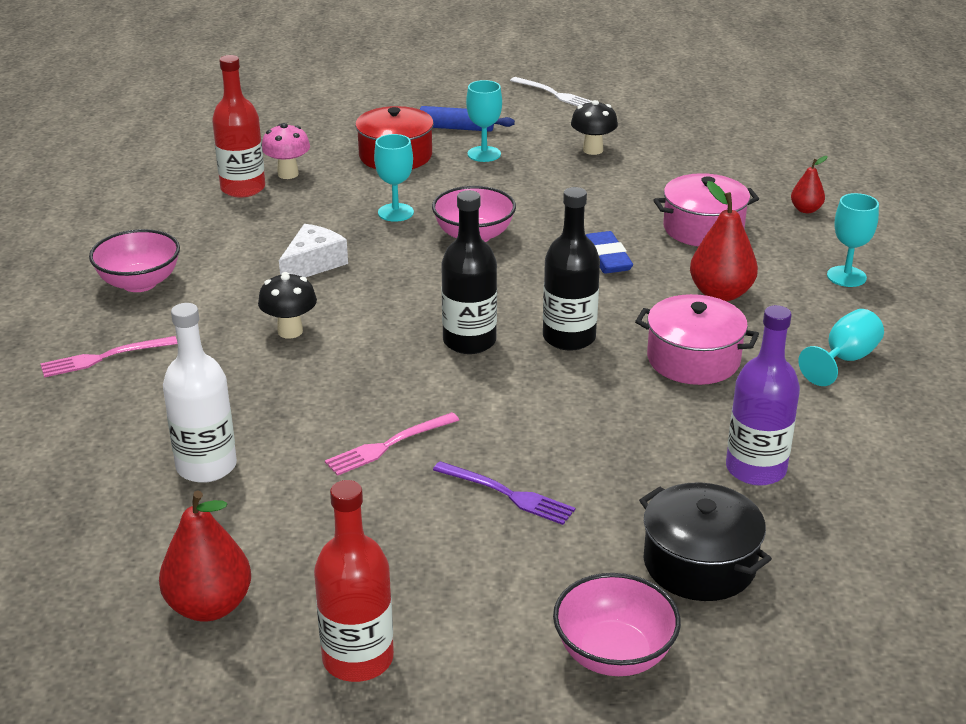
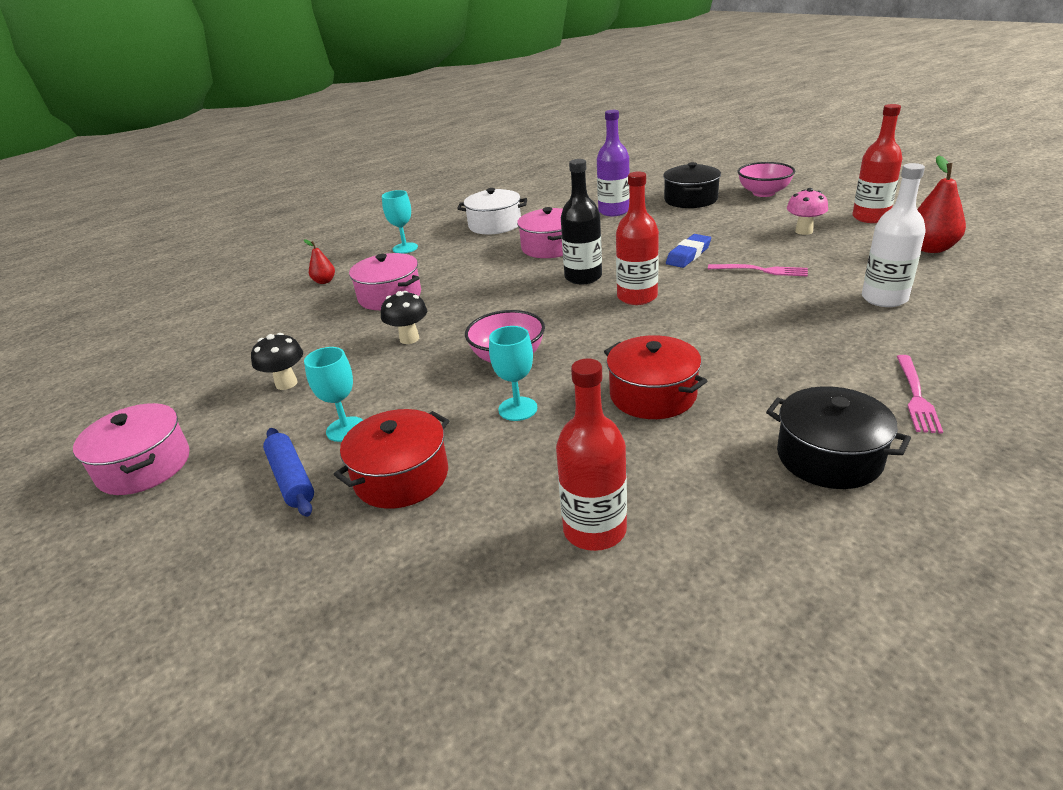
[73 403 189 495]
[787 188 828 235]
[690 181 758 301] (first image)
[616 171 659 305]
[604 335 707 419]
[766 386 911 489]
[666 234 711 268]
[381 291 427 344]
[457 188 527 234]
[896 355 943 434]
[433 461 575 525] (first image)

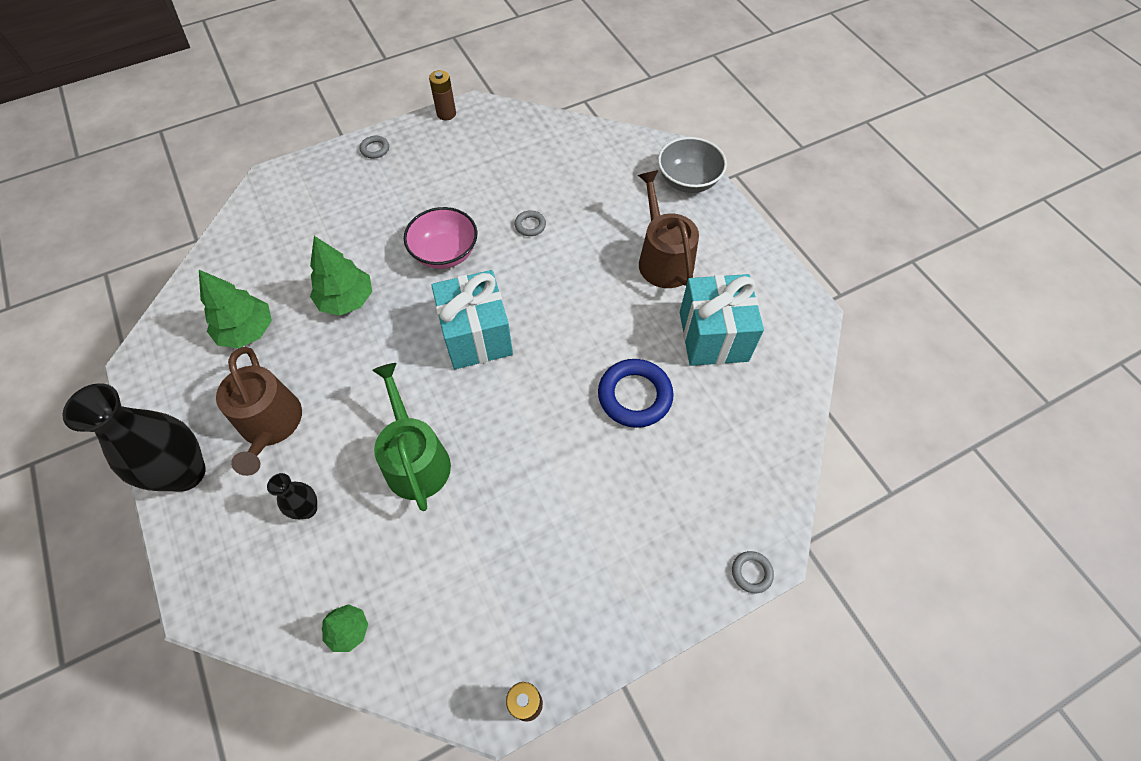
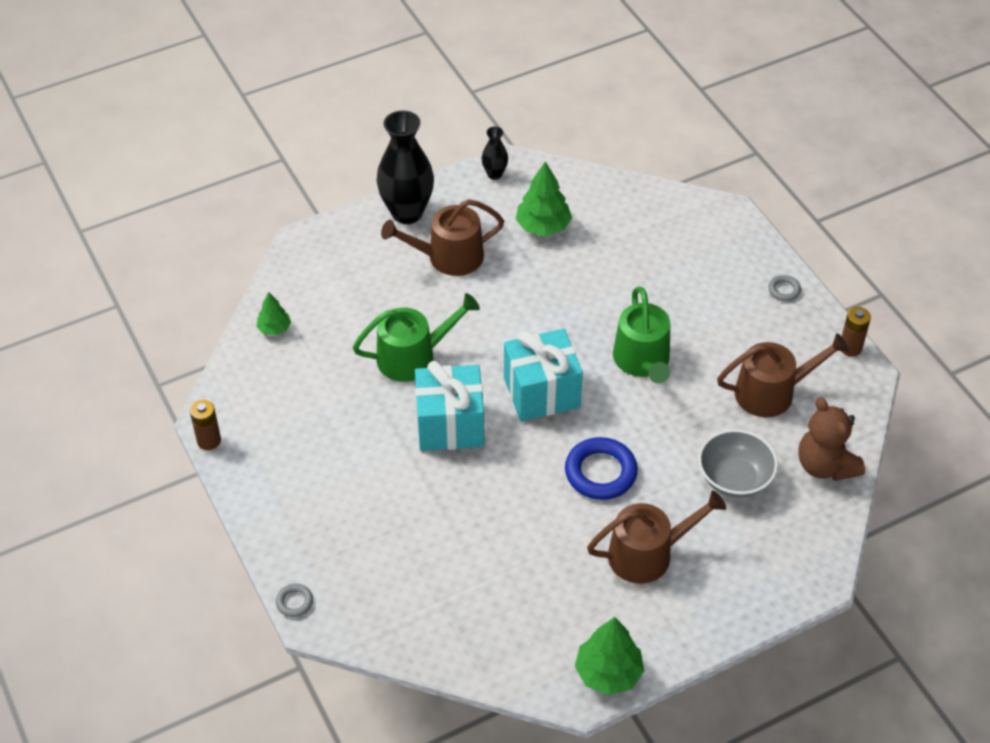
[699 429 778 498]
[613 286 670 383]
[515 210 546 236] (first image)
[575 617 644 695]
[415 361 484 451]
[565 437 638 500]
[481 127 508 180]
[717 333 849 417]
[798 397 865 481]

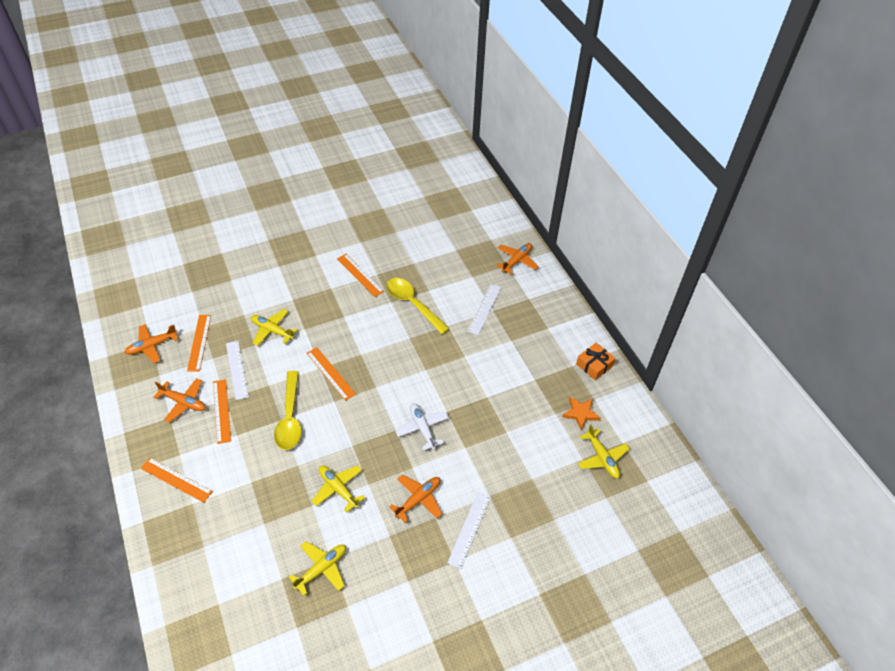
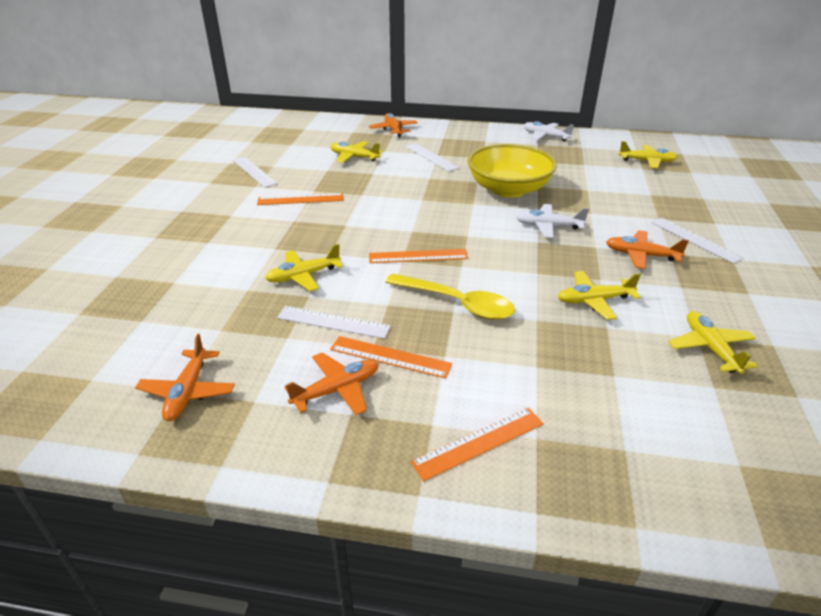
[386 278 450 334] (first image)
[187 315 211 371] (first image)
[523 121 574 142]
[562 397 601 430] (first image)
[606 230 689 269]
[330 141 383 163]
[467 144 557 198]
[233 157 278 188]

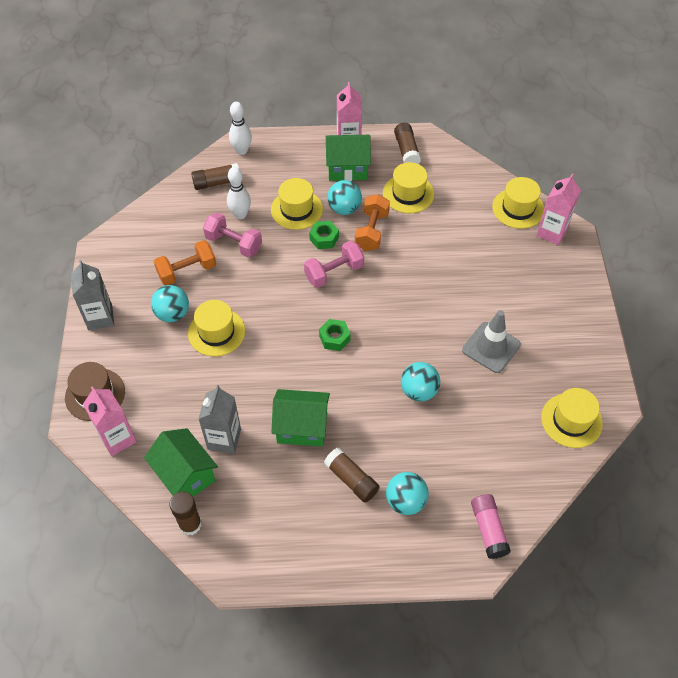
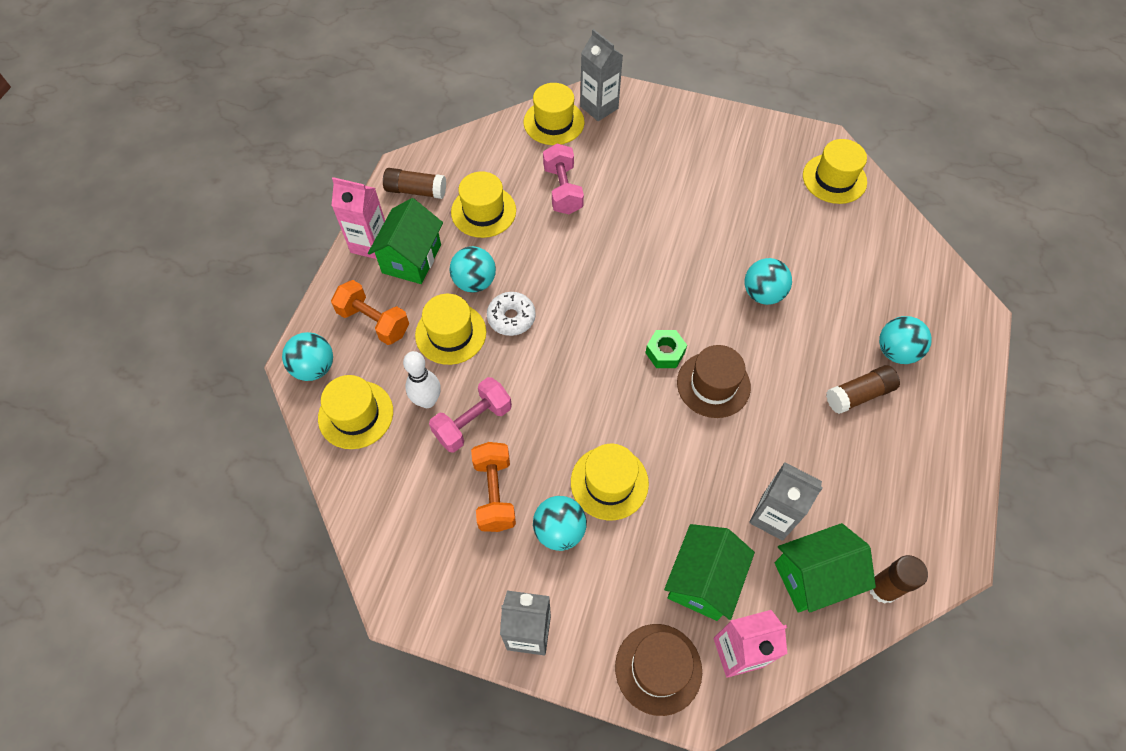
[282 332 333 381]
[318 375 393 449]
[580 29 623 121]
[331 280 409 345]
[487 292 536 336]
[543 143 584 214]
[462 310 521 373] (first image)
[664 524 755 621]
[471 494 511 559] (first image)
[677 345 751 418]

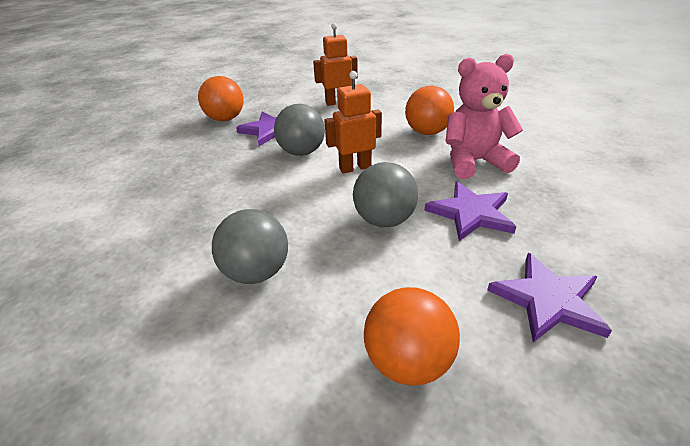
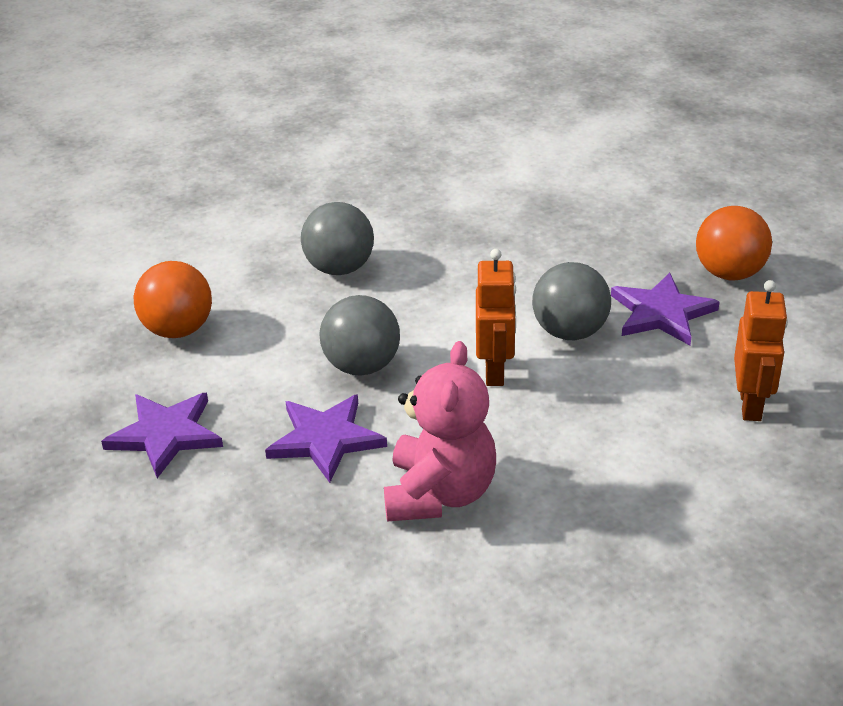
[405 86 454 135] (first image)

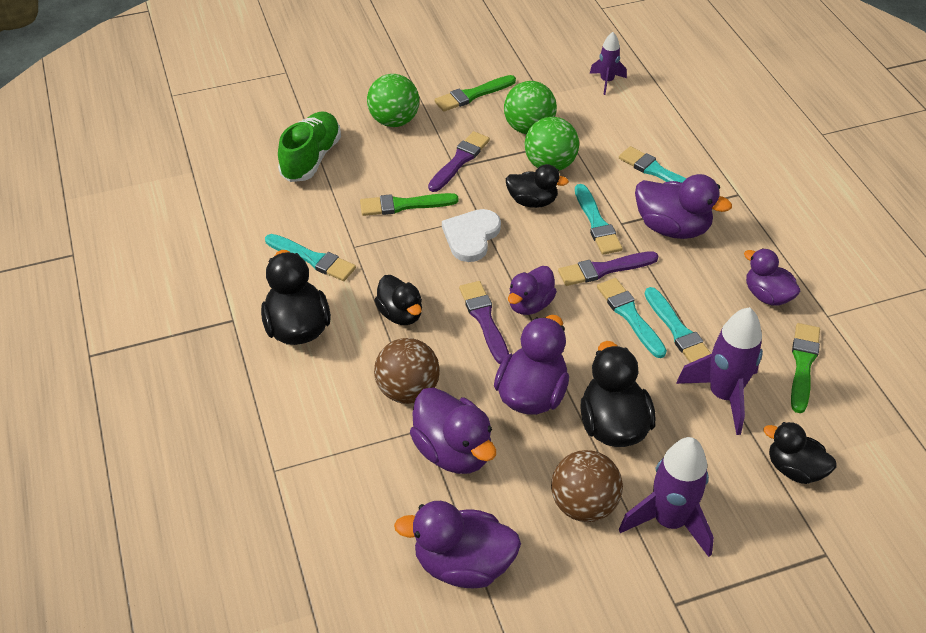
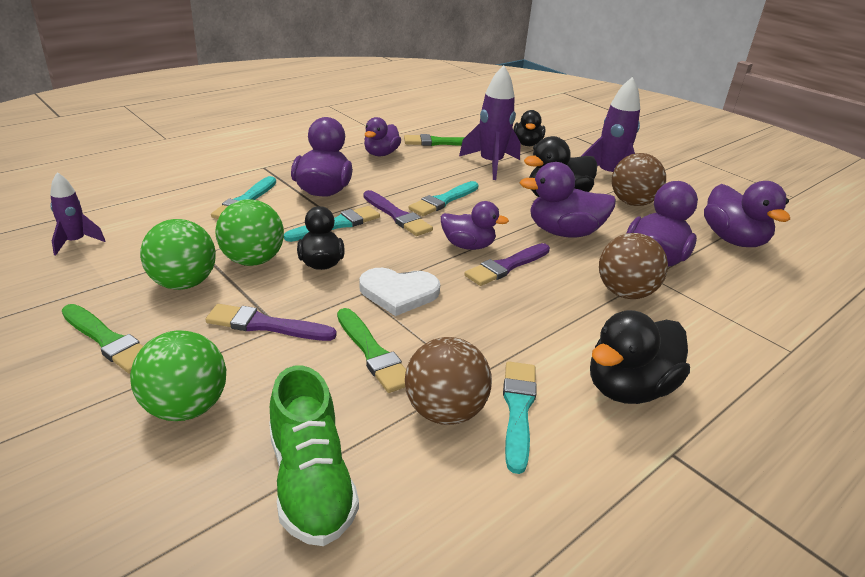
[269 366 359 546]
[374 275 422 325] (first image)
[645 287 711 363] (first image)
[405 337 492 425]

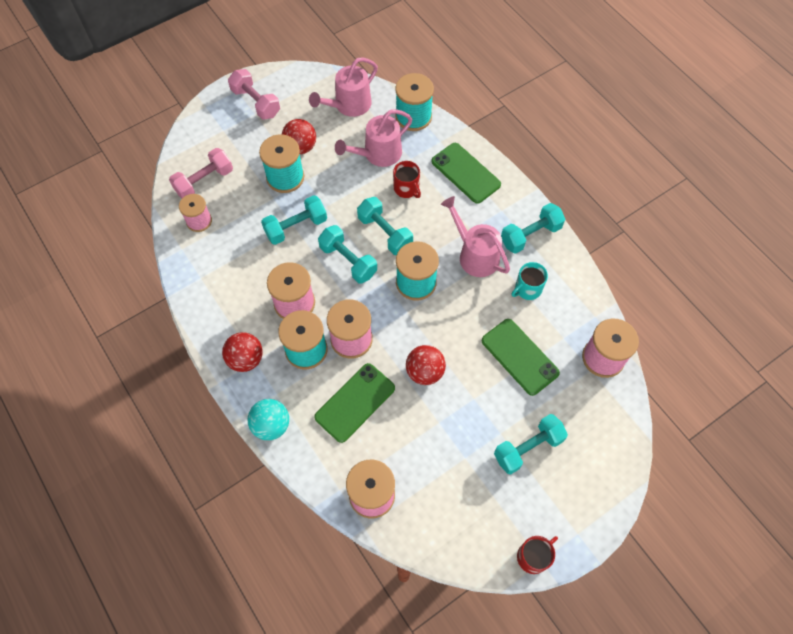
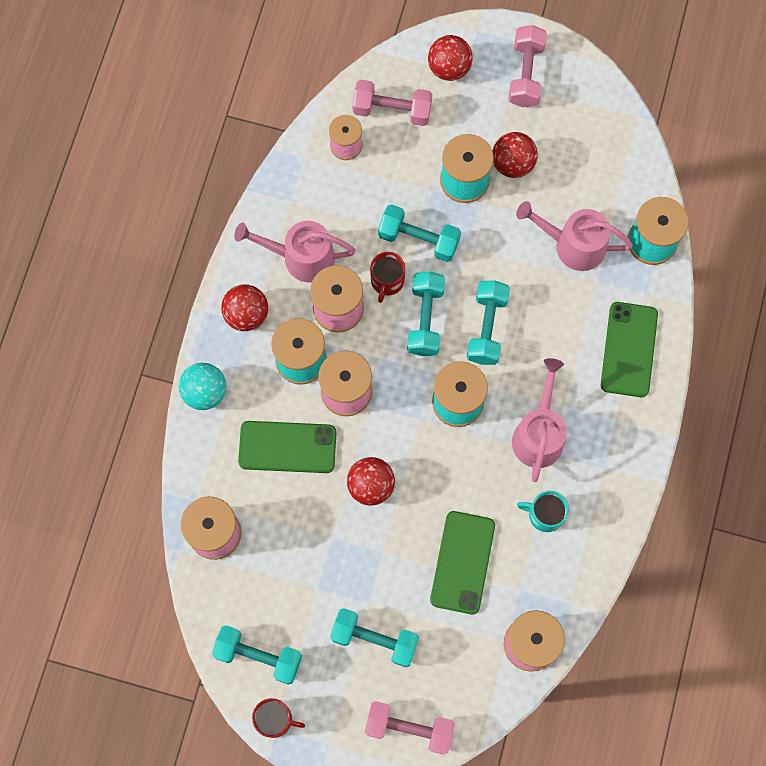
[234 221 356 282]
[370 252 405 303]
[212 625 302 685]
[428 35 473 81]
[365 701 455 755]

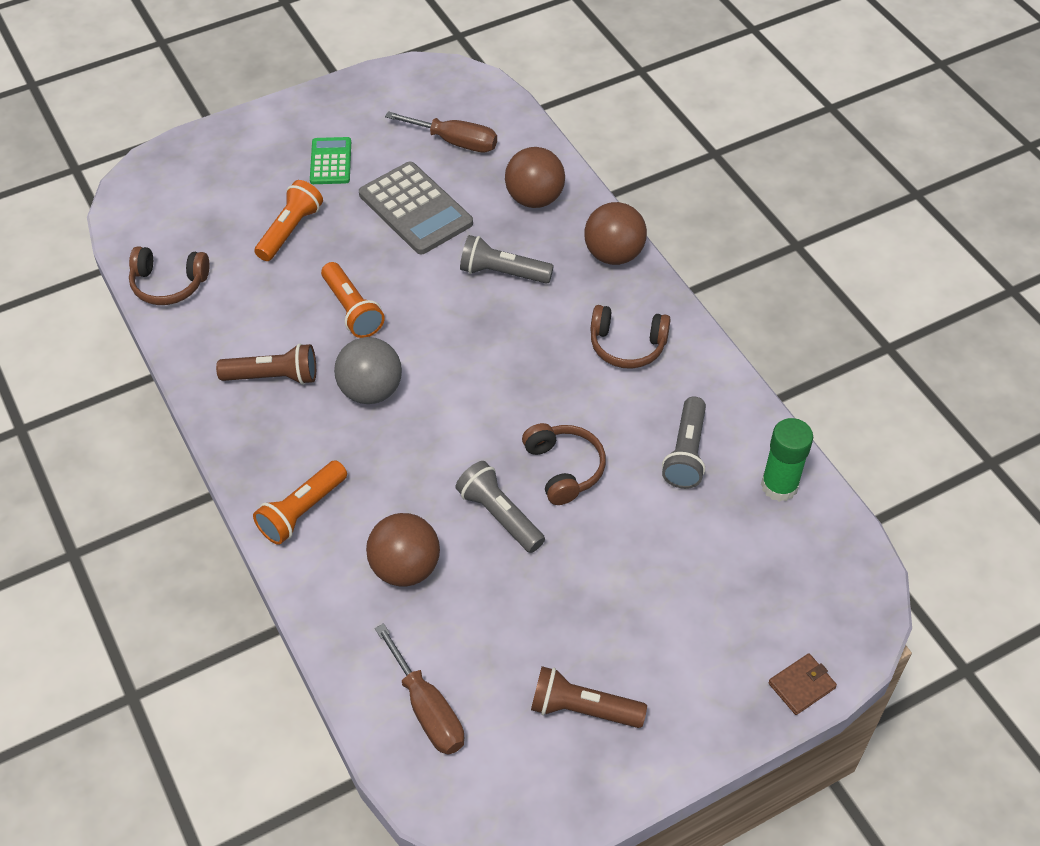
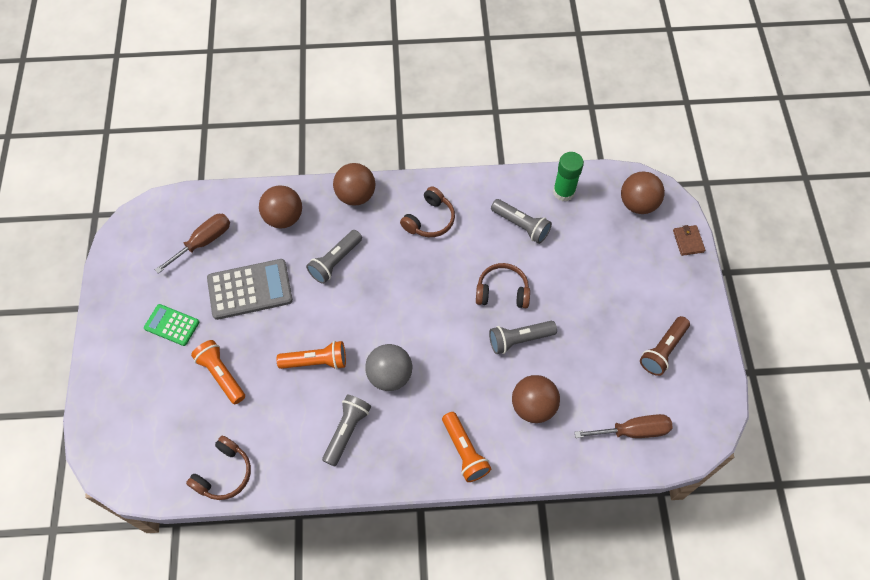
[322 395 371 466]
[621 172 665 214]

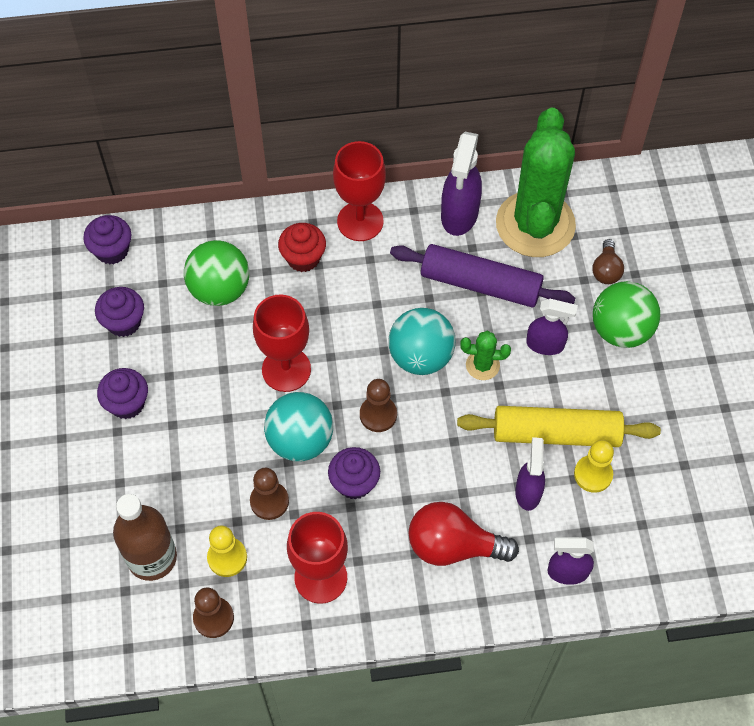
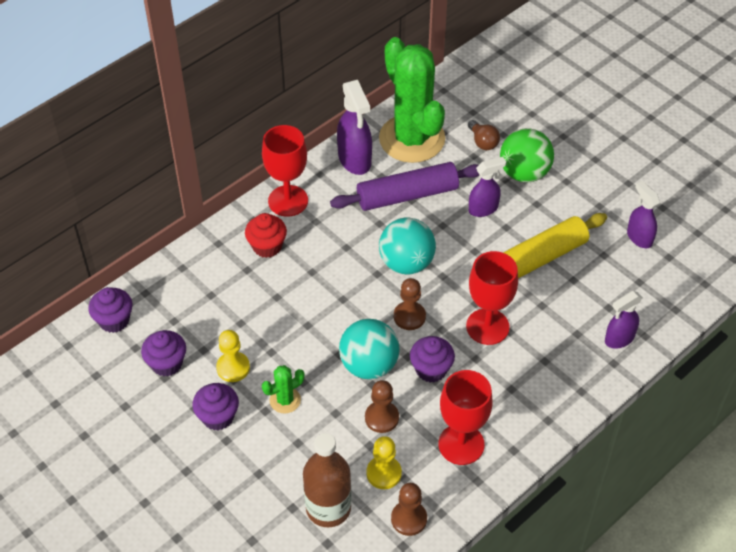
[184 240 249 306] (first image)
[466 251 518 345]
[262 365 305 413]
[627 181 660 248]
[216 330 250 382]
[409 502 519 566] (first image)

